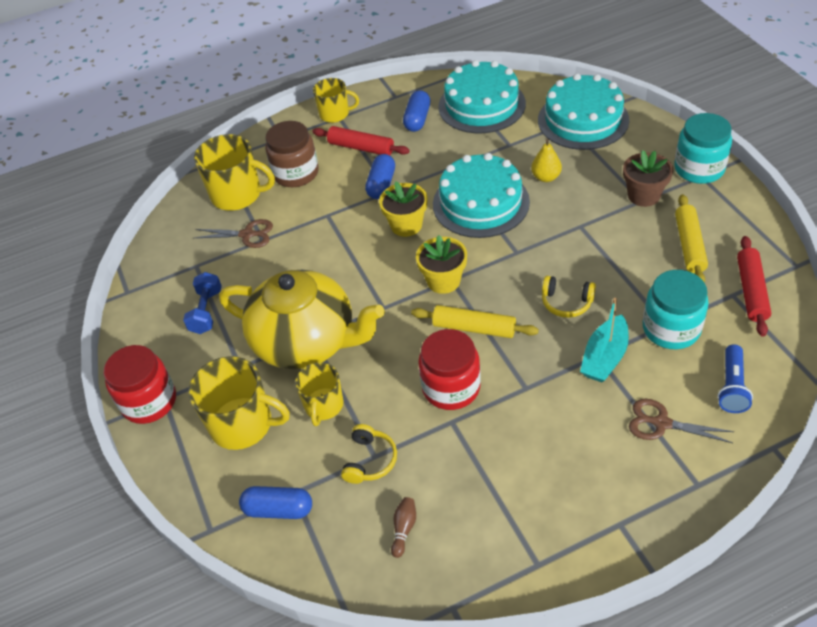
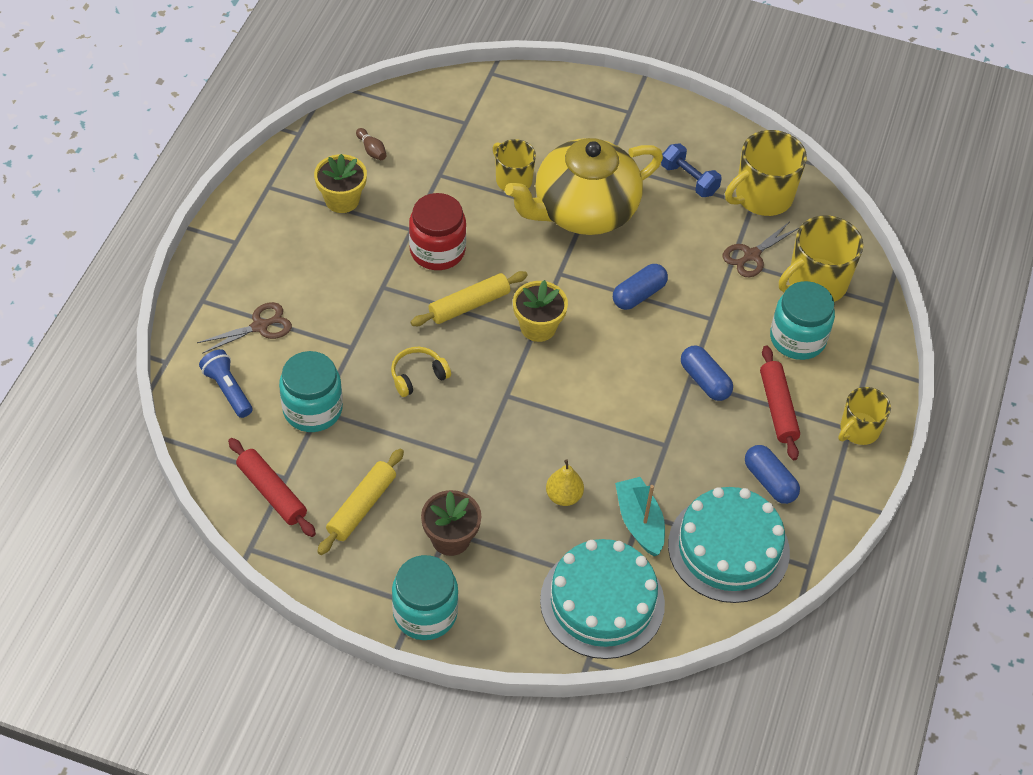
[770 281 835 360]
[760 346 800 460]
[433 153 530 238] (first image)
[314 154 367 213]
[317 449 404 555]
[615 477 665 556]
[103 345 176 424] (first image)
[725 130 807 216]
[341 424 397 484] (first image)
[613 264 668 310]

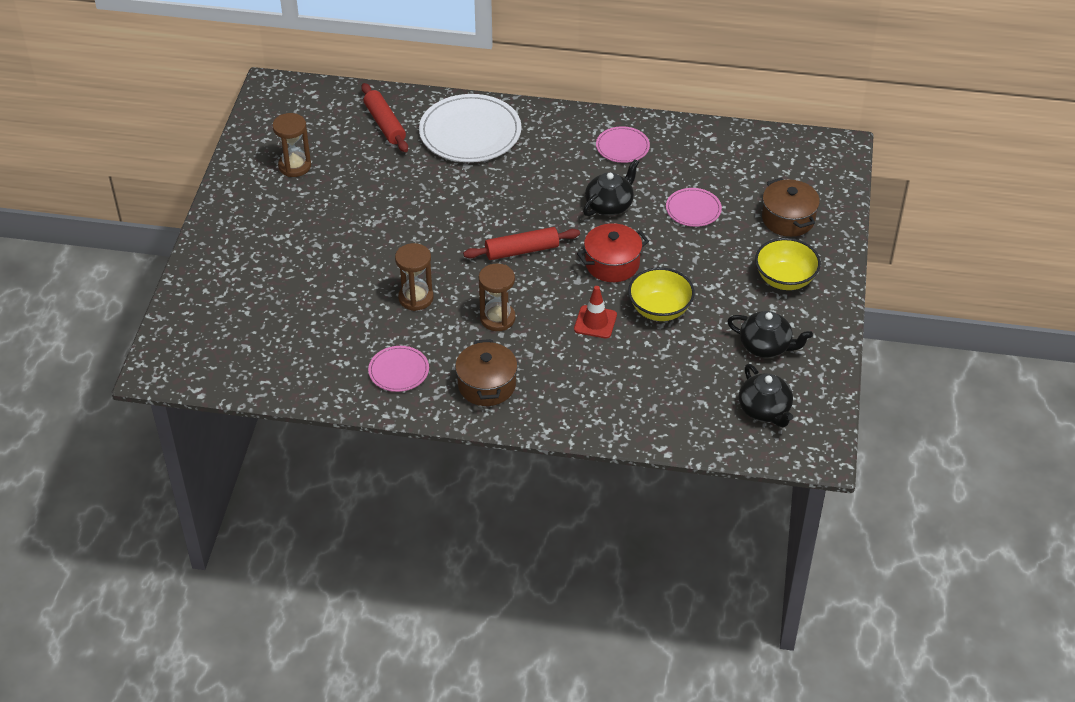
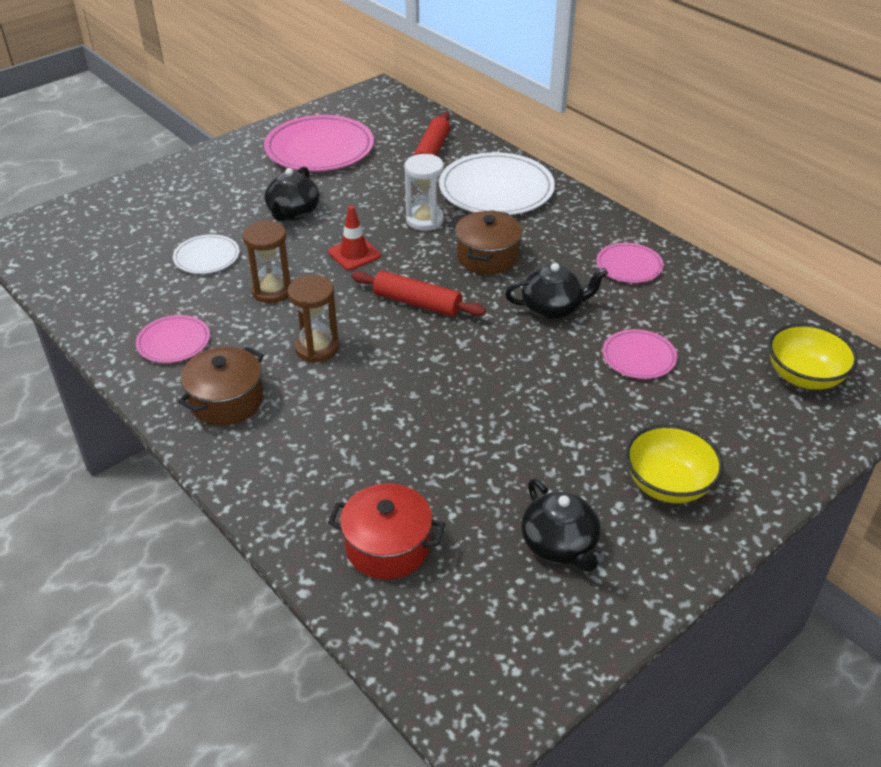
[264 115 374 171]
[455 210 523 275]
[328 483 445 580]
[768 324 858 390]
[328 205 381 270]
[265 167 319 221]
[405 154 444 231]
[173 234 240 274]

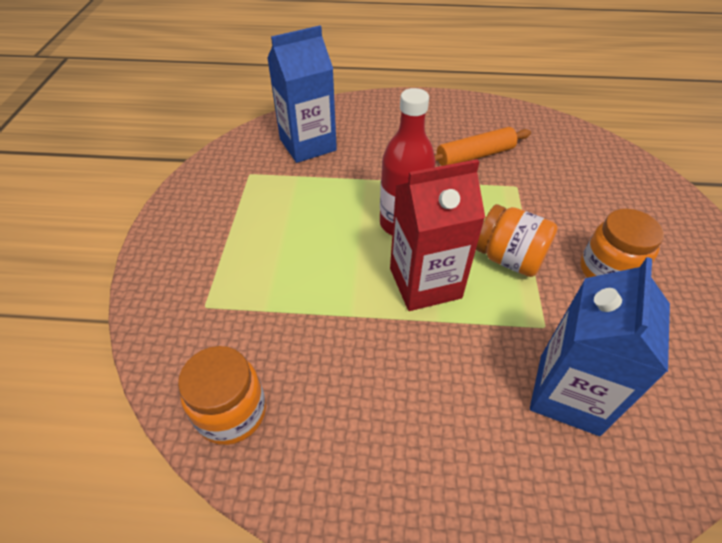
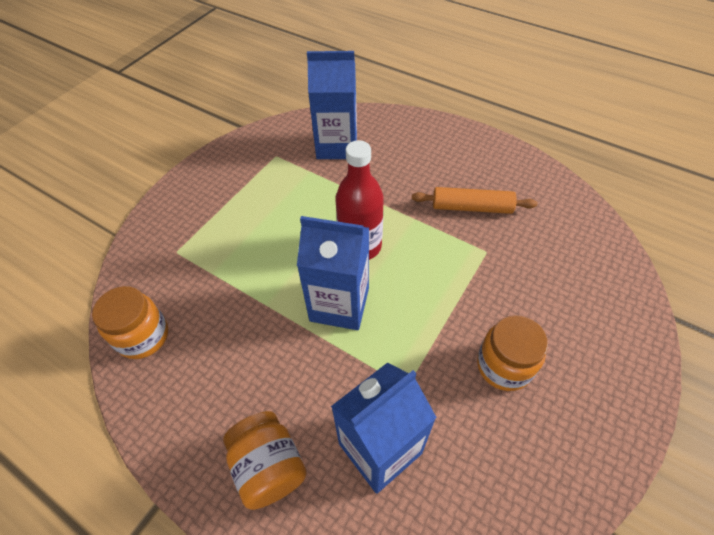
[297 216 369 330]
[223 411 307 510]

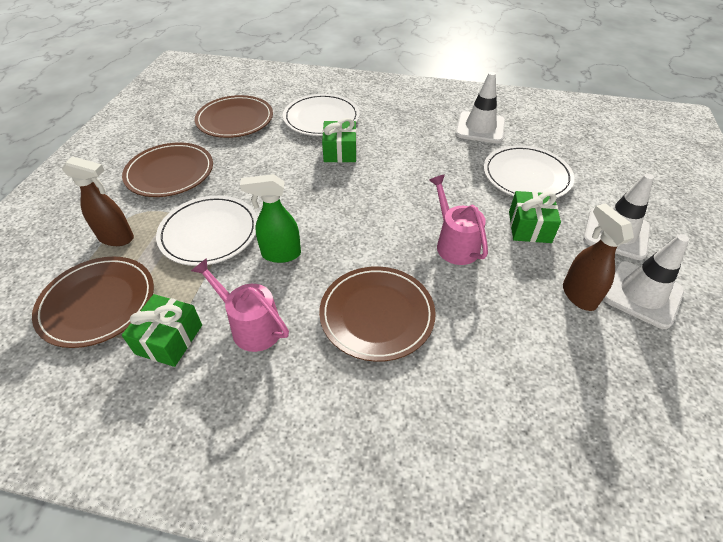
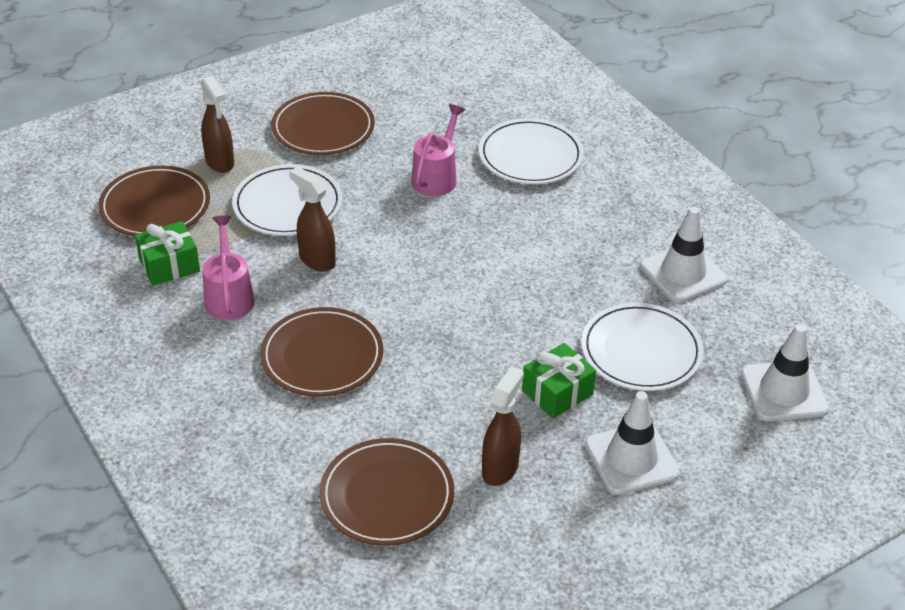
[319 438 454 546]
[322 118 357 163] (first image)
[289 167 336 272]
[411 104 465 196]
[741 324 829 422]

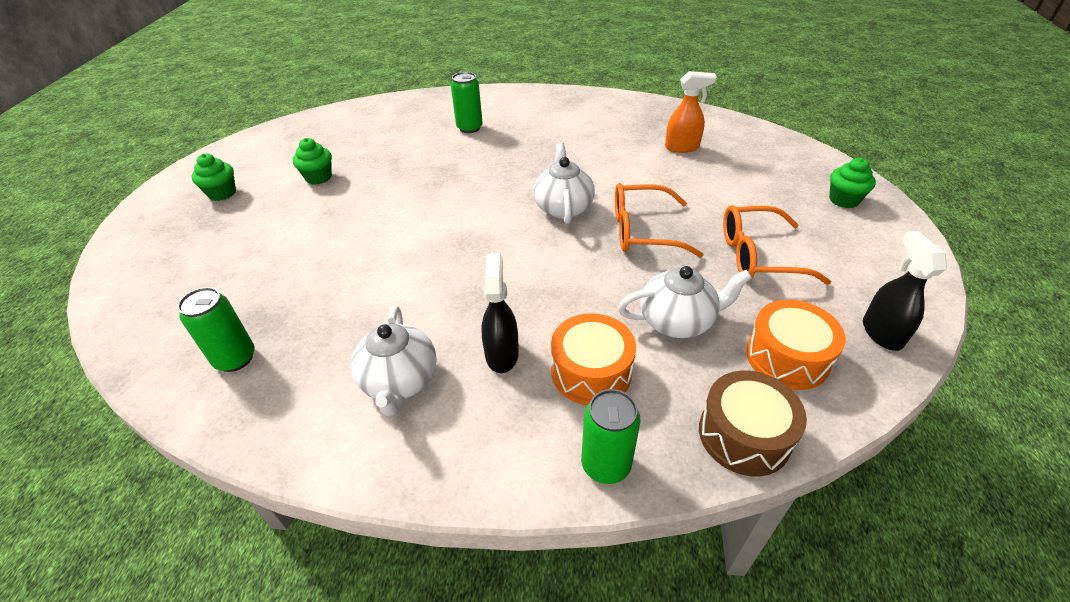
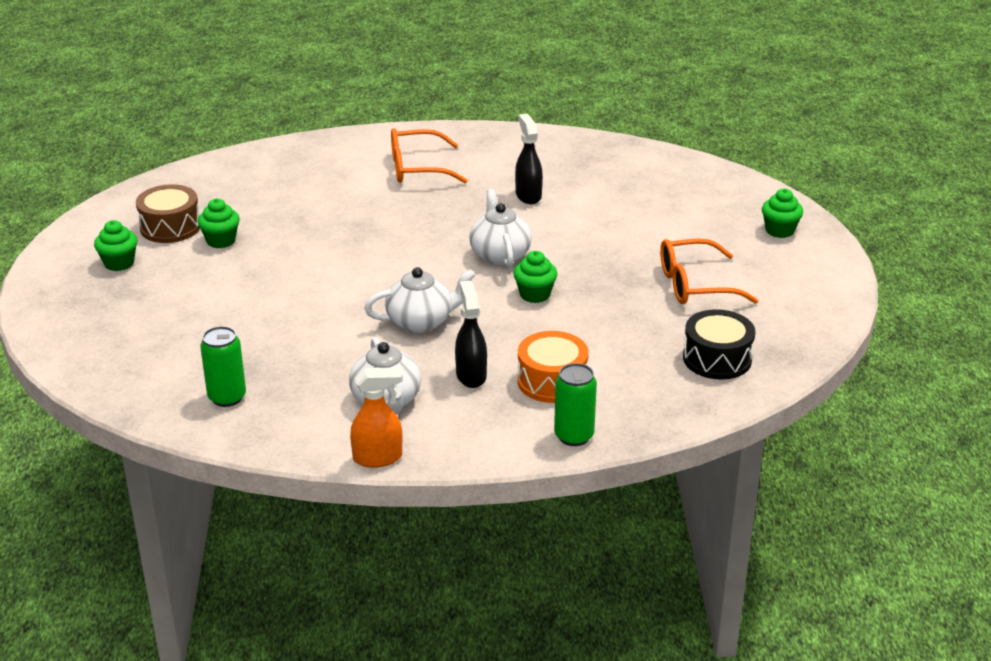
[350 368 403 468]
[451 72 483 133] (first image)
[391 128 468 183]
[515 114 543 204]
[364 267 476 333]
[683 309 755 380]
[136 184 200 243]
[513 251 557 303]

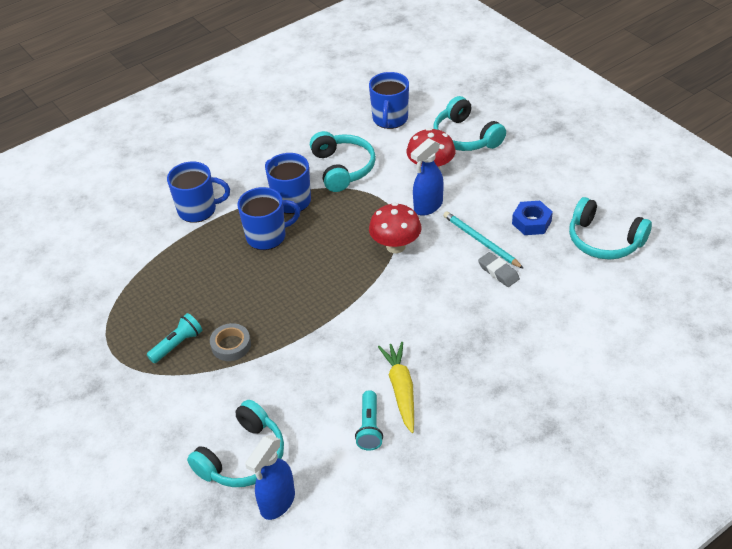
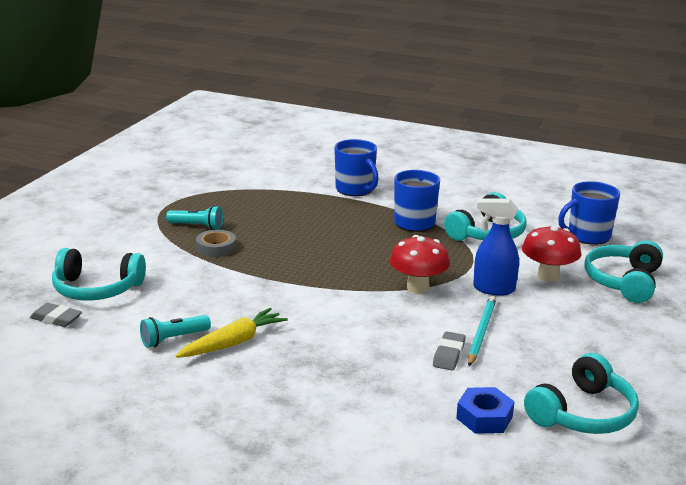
[237 187 300 250] (first image)
[524 353 639 434]
[456 387 515 434]
[30 303 82 327]

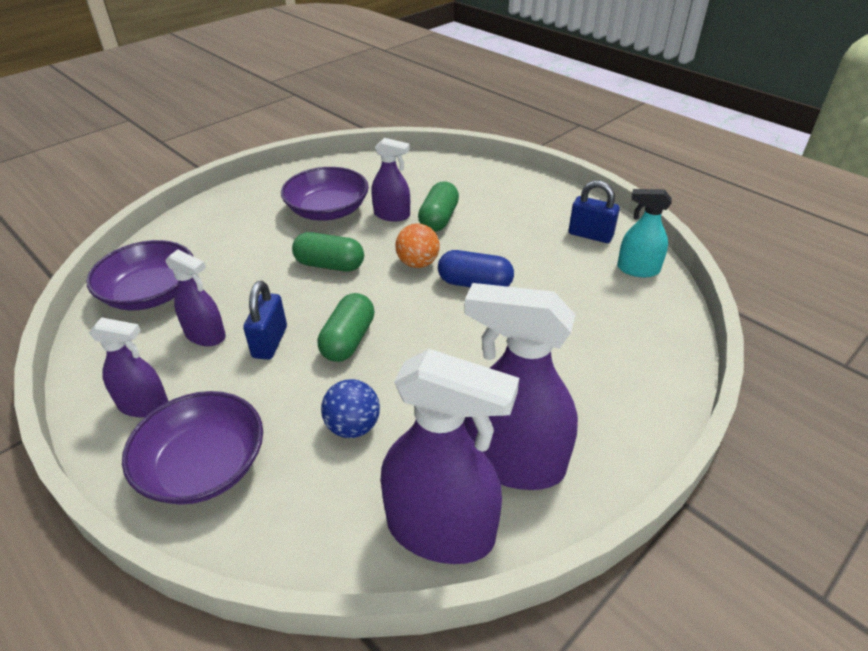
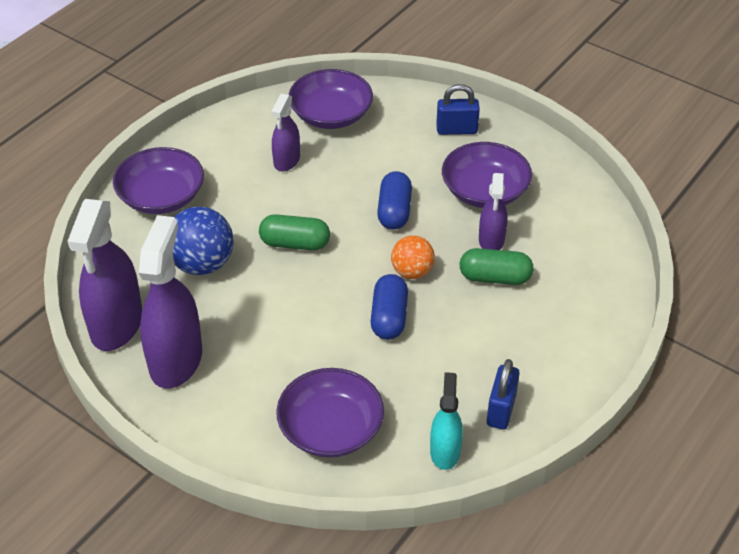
[377 171 412 230]
[436 84 480 135]
[89 317 169 417] (first image)
[173 206 233 275]
[276 368 384 458]

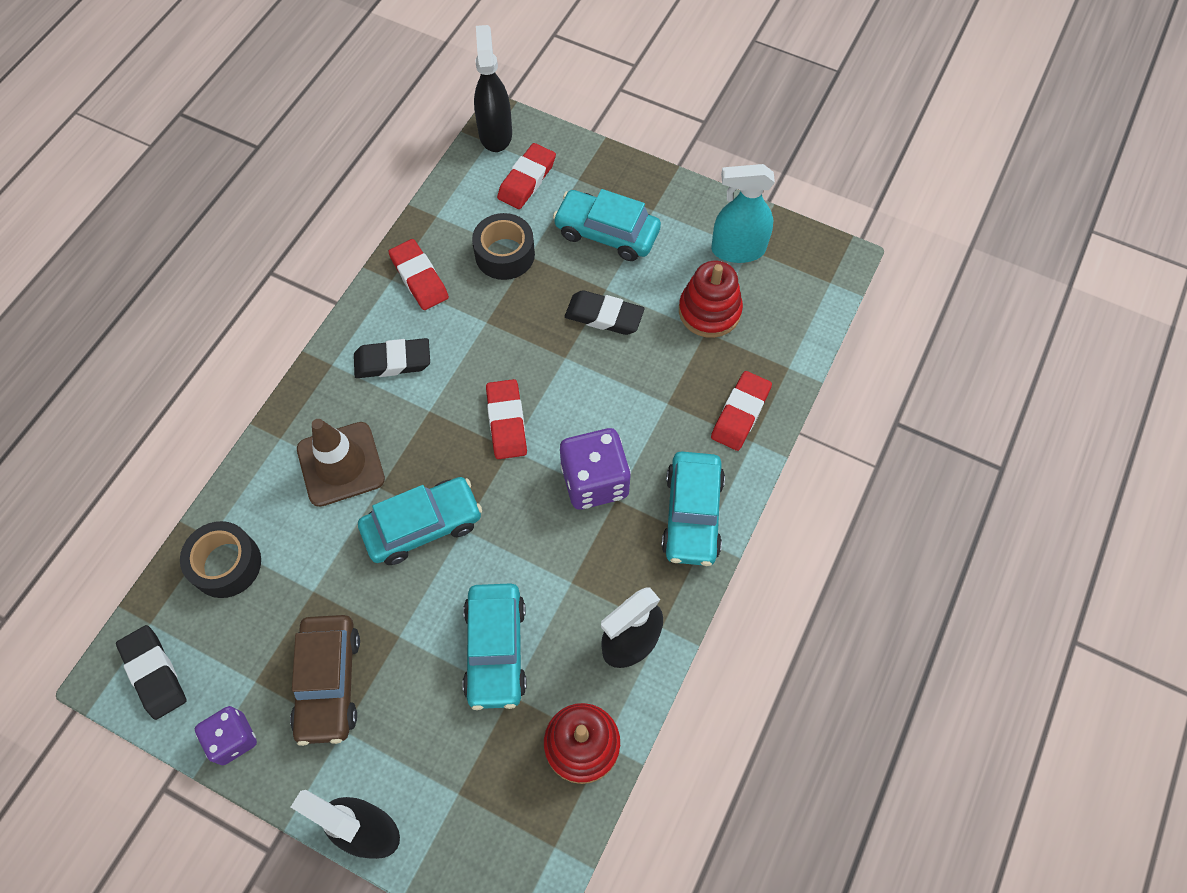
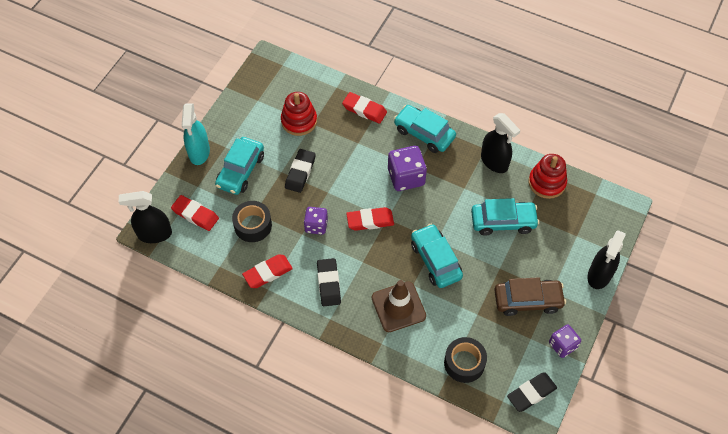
[182 103 210 165]
[394 105 456 153]
[304 207 328 235]

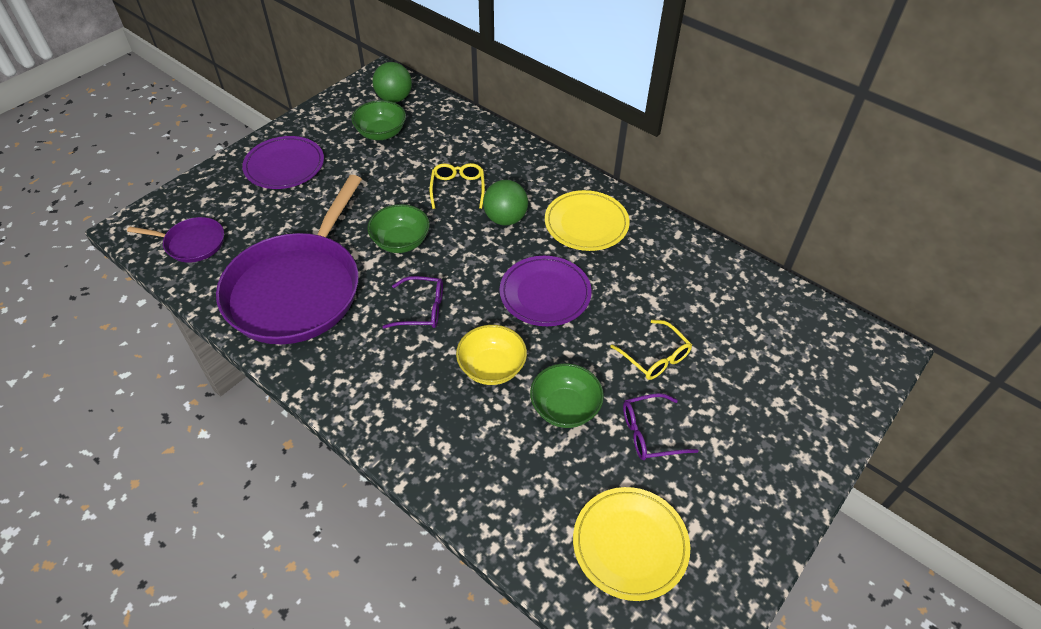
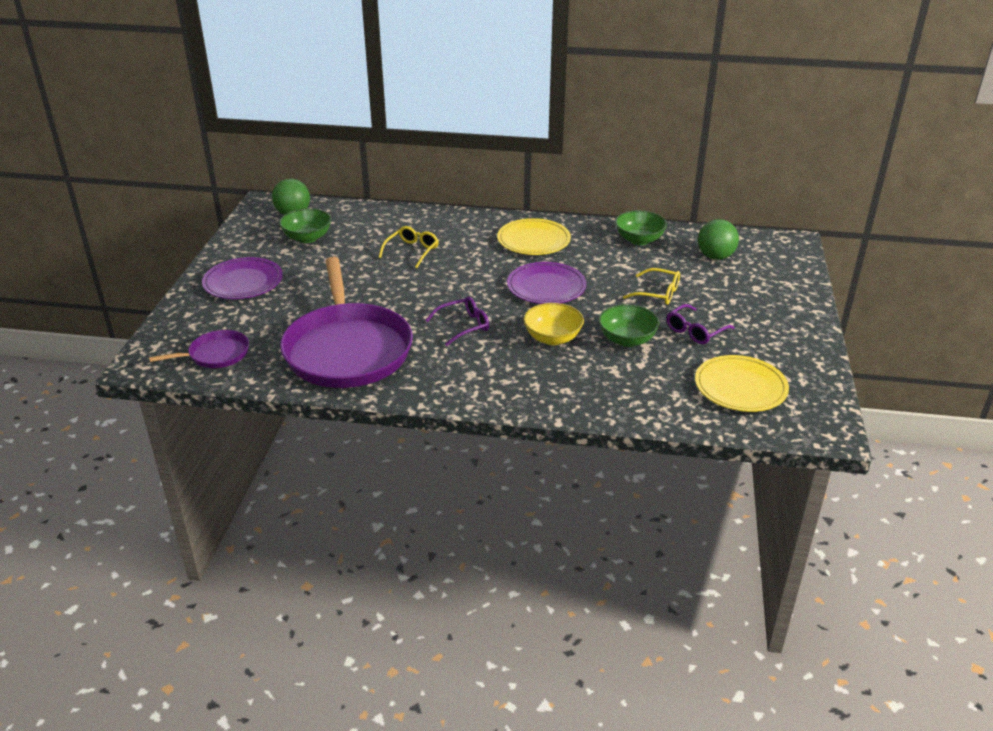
[379 226 439 268]
[698 219 739 260]
[615 210 667 245]

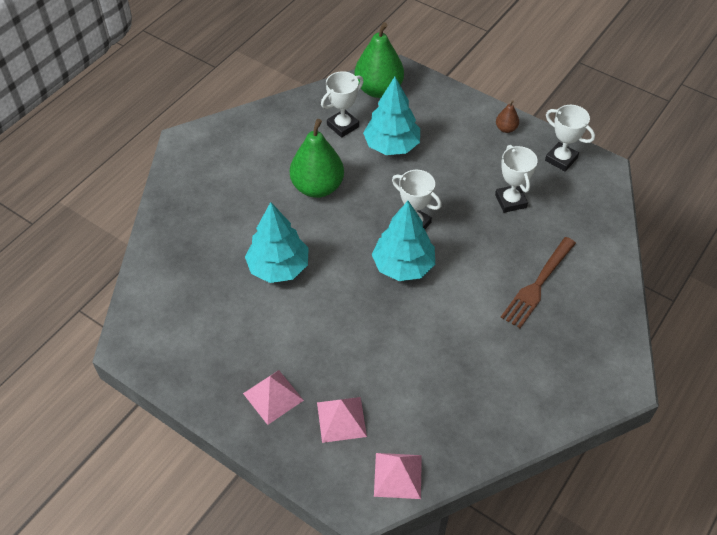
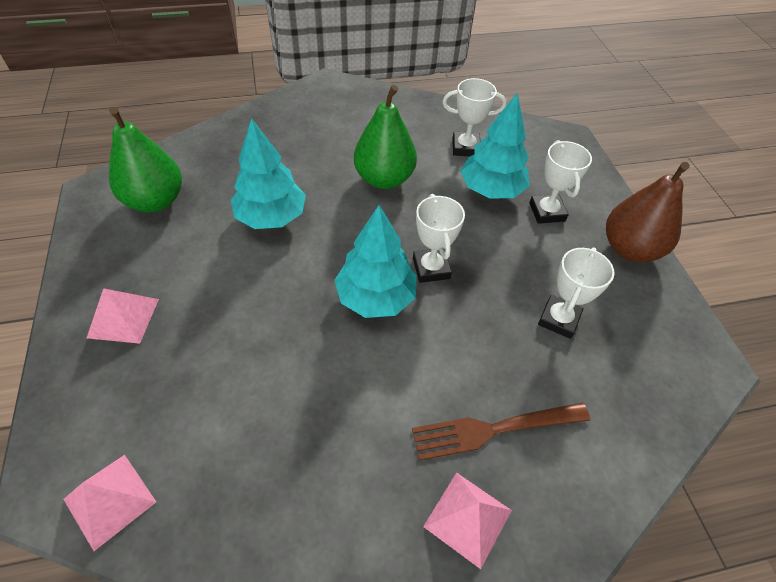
[109 107 182 212]
[606 162 690 262]
[529 140 592 224]
[423 472 512 569]

